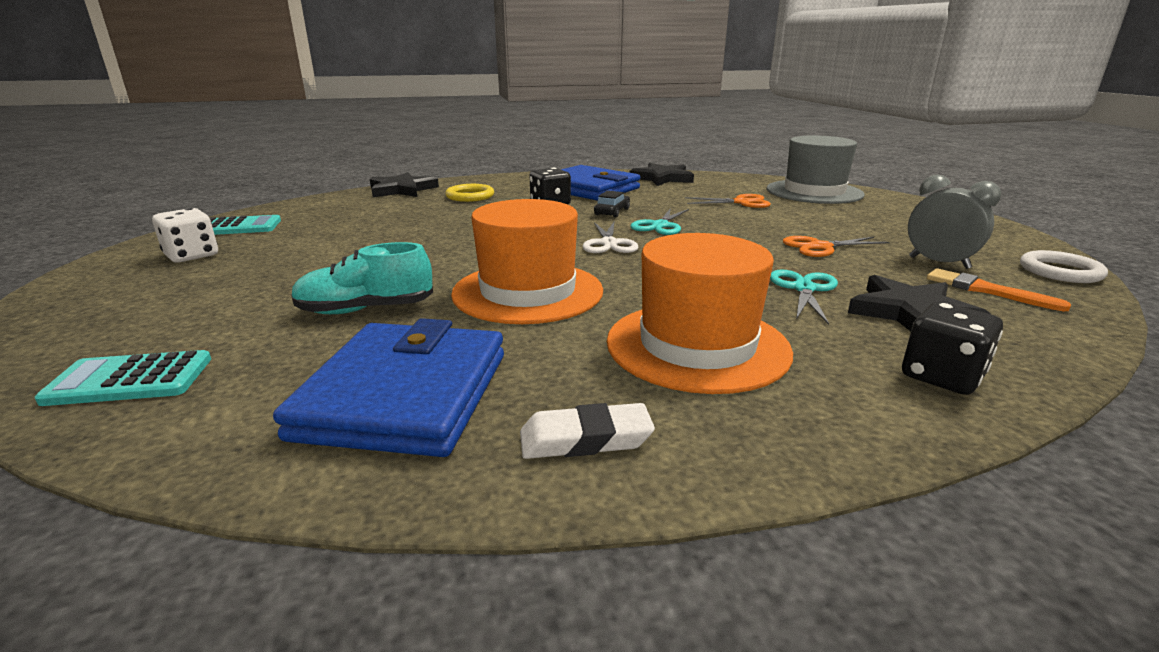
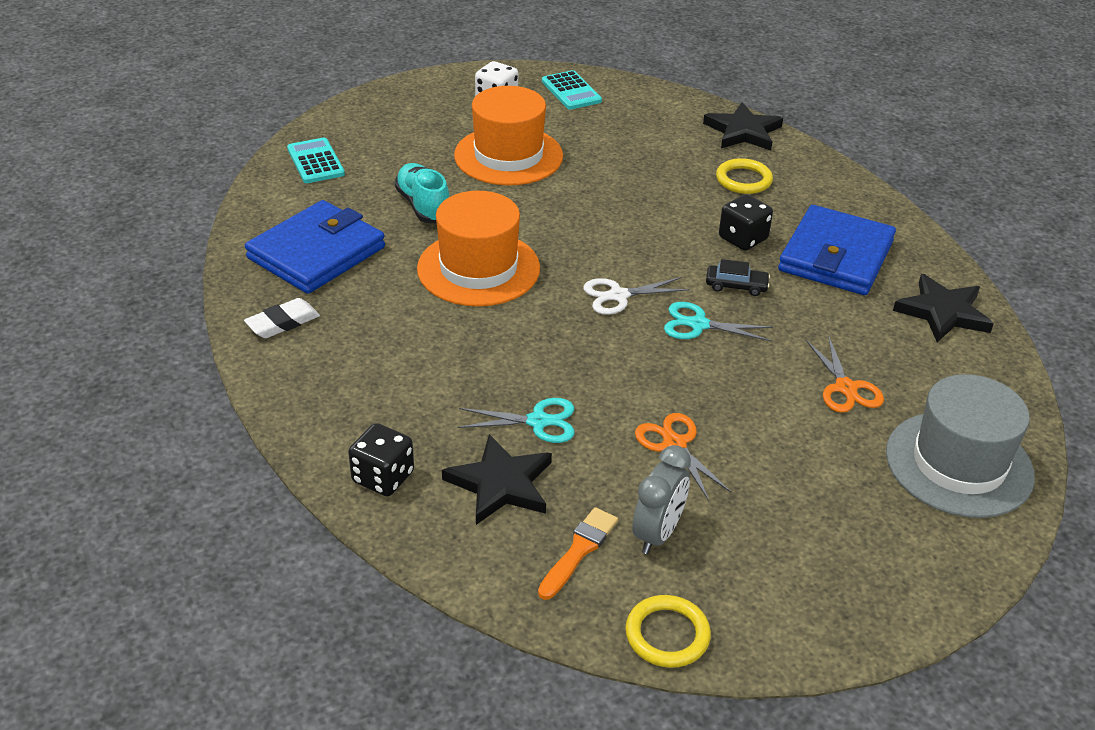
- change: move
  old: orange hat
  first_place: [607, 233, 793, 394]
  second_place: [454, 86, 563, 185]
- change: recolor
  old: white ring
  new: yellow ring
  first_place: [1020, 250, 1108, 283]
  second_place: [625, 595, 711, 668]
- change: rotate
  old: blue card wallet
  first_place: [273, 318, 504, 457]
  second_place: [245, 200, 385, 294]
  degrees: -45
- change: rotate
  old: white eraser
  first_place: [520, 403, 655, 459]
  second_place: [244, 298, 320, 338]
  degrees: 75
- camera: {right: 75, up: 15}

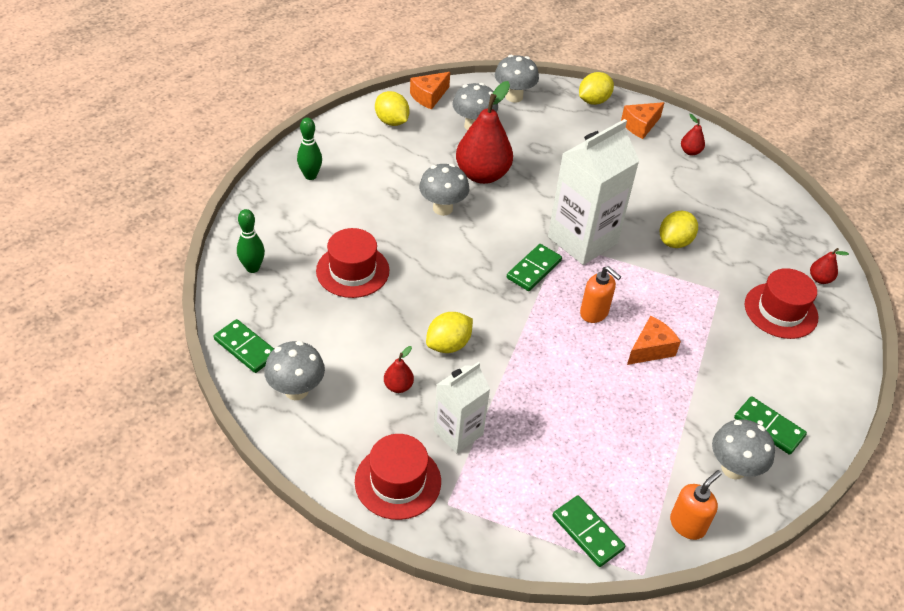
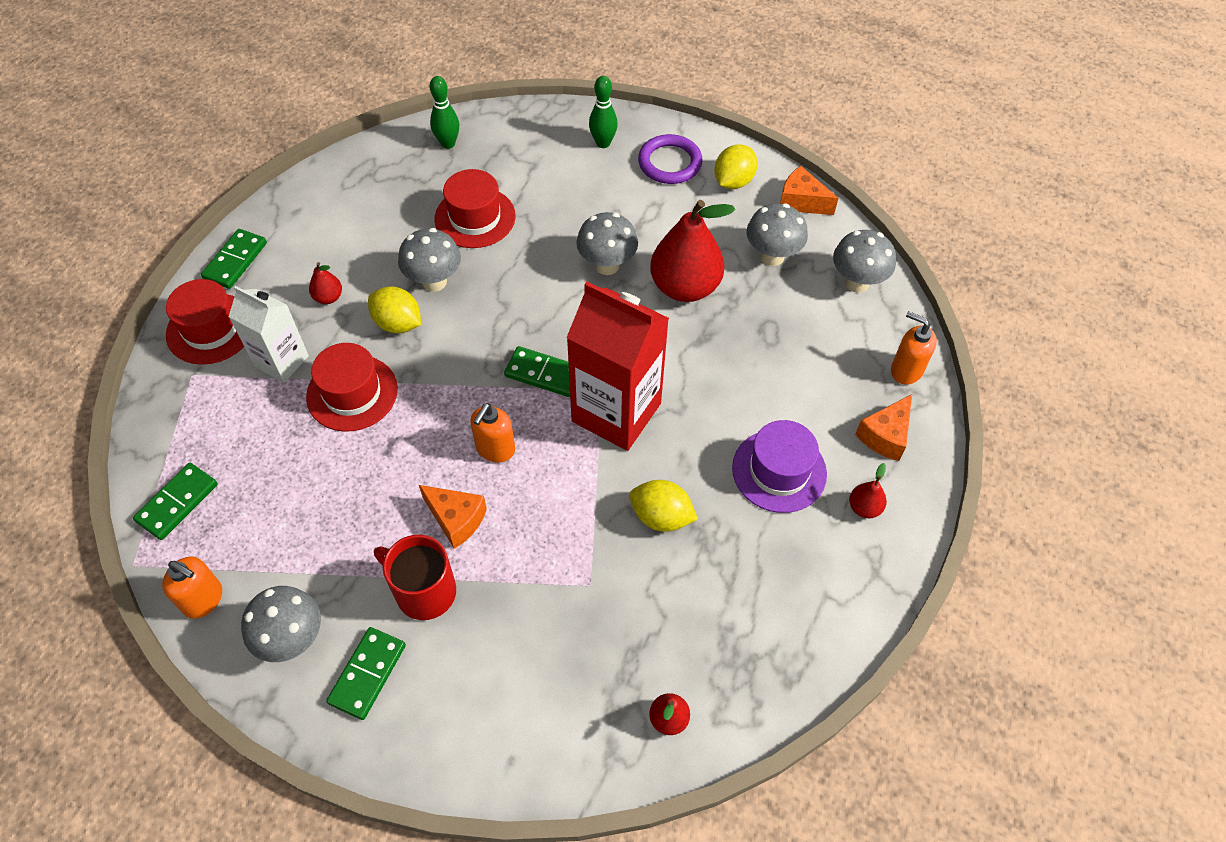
- change: replace
  old: yellow citrus fruit
  new: orange soap dispenser
  first_place: [579, 72, 614, 105]
  second_place: [891, 311, 937, 385]
- change: rotate
  old: orange cheese wedge
  first_place: [621, 102, 665, 139]
  second_place: [855, 394, 912, 461]
  degrees: -90
- change: recolor
  old: white milk carton
  new: crimson milk carton
  first_place: [548, 119, 639, 265]
  second_place: [567, 282, 669, 451]
- change: move
  old: crimson hat
  first_place: [745, 268, 818, 339]
  second_place: [306, 343, 398, 432]
- change: move
  old: leaf-green domino
  first_place: [214, 319, 274, 373]
  second_place: [201, 229, 267, 289]
- change: move
  old: ash-grey toadstool
  first_place: [264, 341, 325, 400]
  second_place: [398, 228, 461, 292]
- change: insert
  new: violet ring
  second_place: [638, 134, 703, 184]
- change: insert
  new: violet hat
  second_place: [732, 420, 827, 513]
- change: insert
  new: crimson tea mug
  second_place: [374, 535, 456, 620]
- camera: {right: 75, up: 10}

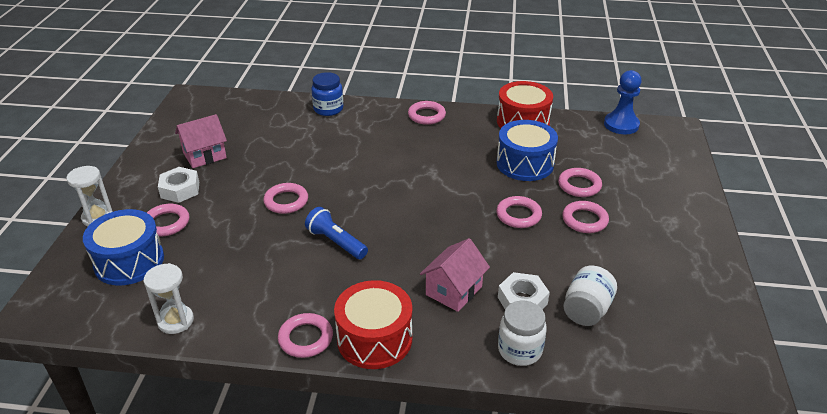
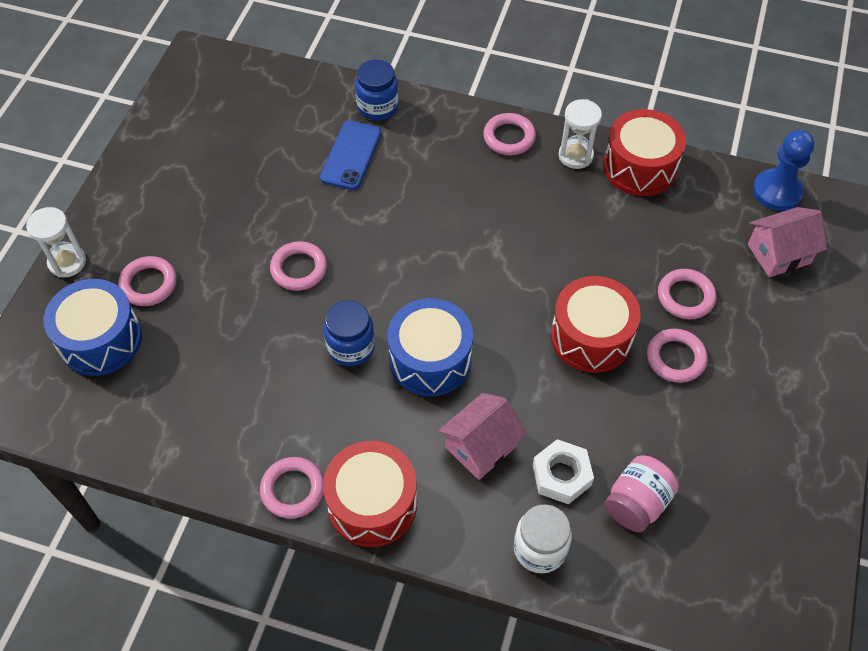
- change: move
  old: rose-pink toy house
  first_place: [175, 114, 227, 168]
  second_place: [748, 207, 827, 277]
- change: move
  old: blue snare drum
  first_place: [497, 120, 558, 181]
  second_place: [387, 298, 473, 396]
- change: delete
  old: white hex nut
  first_place: [158, 167, 199, 203]
- change: replace
  old: rose-pink ring
  new: crimson snare drum
  first_place: [496, 196, 542, 228]
  second_place: [551, 276, 641, 373]
- change: replace
  old: blue flashlight
  new: blue preserve jar
  first_place: [305, 207, 368, 259]
  second_place: [324, 300, 375, 366]
- change: move
  old: white hourglass
  first_place: [143, 263, 194, 334]
  second_place: [559, 99, 602, 169]
- change: recolor
  old: white preserve jar
  new: rose-pink preserve jar
  first_place: [563, 266, 617, 326]
  second_place: [605, 456, 679, 532]
- change: insert
  new: blue smartphone
  second_place: [320, 121, 381, 190]
- camera: {right: 10, up: 20}

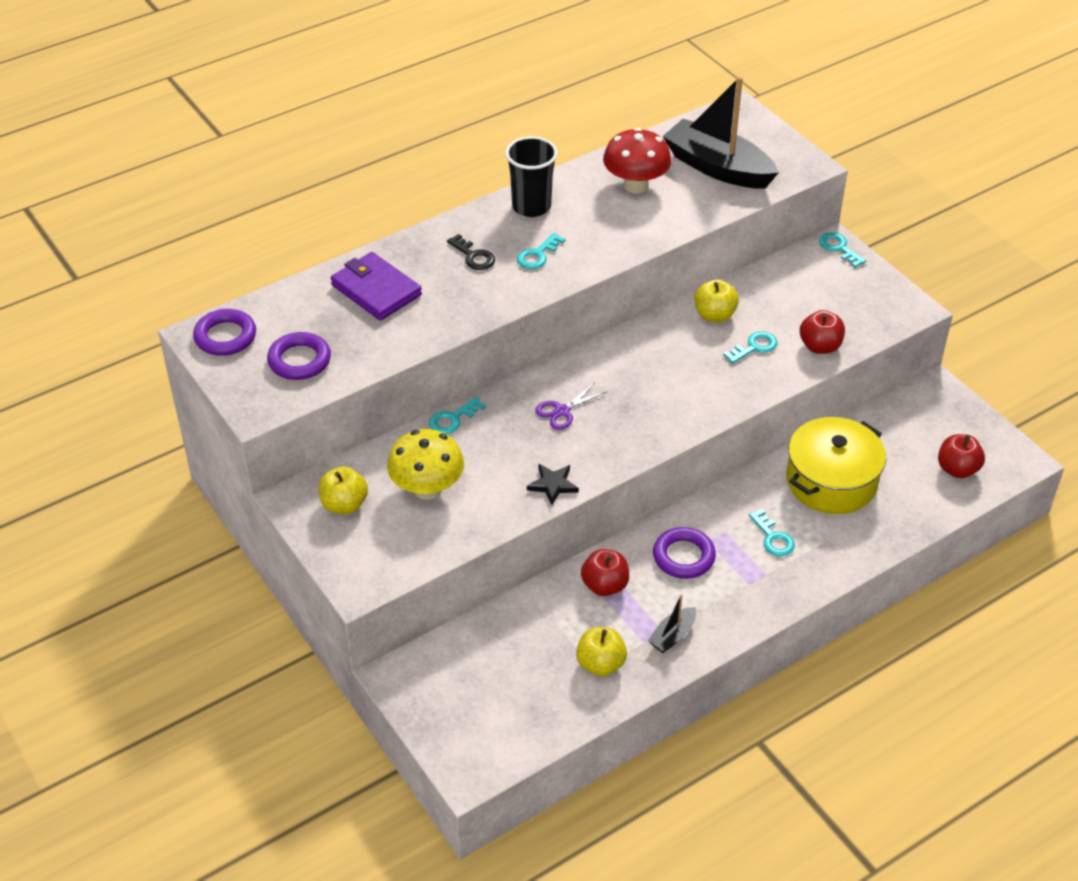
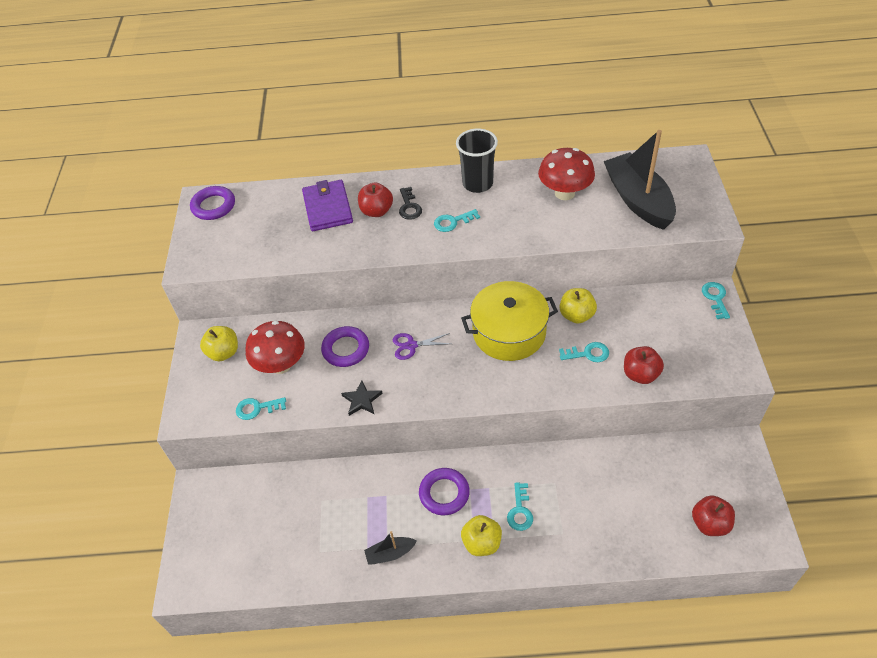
- change: move
  old: violet ring
  first_place: [267, 332, 331, 380]
  second_place: [321, 326, 369, 367]
- change: move
  old: teal latchkey
  first_place: [429, 397, 486, 434]
  second_place: [236, 397, 286, 420]
- change: move
  old: yellow pot
  first_place: [787, 417, 886, 514]
  second_place: [461, 281, 558, 361]
- change: recolor
  old: yellow toadstool
  new: crimson toadstool
  first_place: [387, 429, 464, 500]
  second_place: [245, 321, 305, 374]
- change: move
  old: crimson toy apple
  first_place: [581, 549, 629, 596]
  second_place: [358, 182, 393, 217]
- change: move
  old: yellow toy apple
  first_place: [576, 627, 627, 676]
  second_place: [461, 515, 502, 556]
- camera: {right: 35, up: 5}

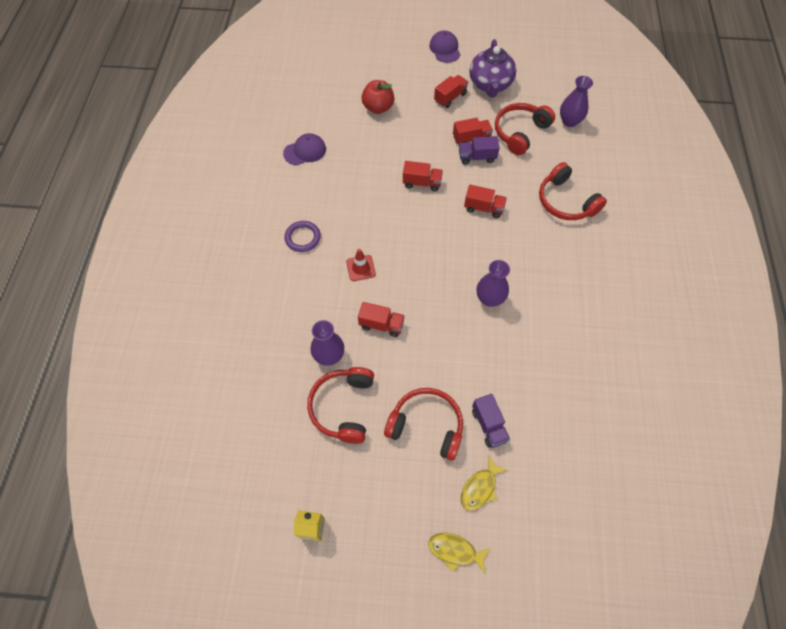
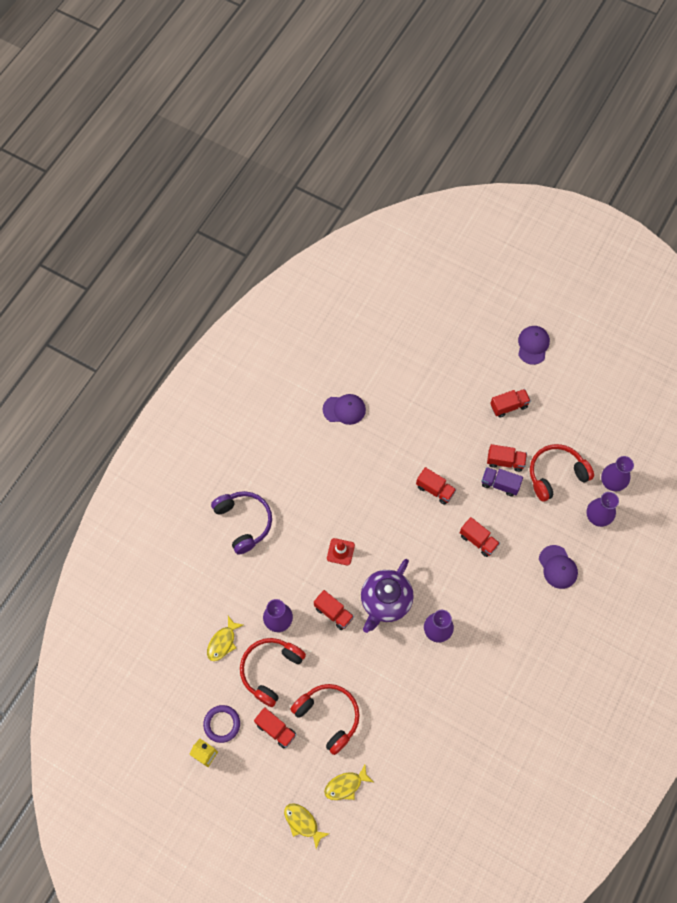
- change: move
  old: violet tea pot
  first_place: [469, 39, 516, 98]
  second_place: [361, 559, 414, 633]
- change: delete
  old: crimson toy apple
  first_place: [362, 80, 394, 114]
- change: replace
  old: crimson over-ear headphones
  new: violet cap
  first_place: [539, 162, 607, 220]
  second_place: [539, 545, 578, 589]
- change: move
  old: violet ring
  first_place: [284, 221, 321, 252]
  second_place: [203, 705, 240, 743]
- change: delete
  old: violet lorry
  first_place: [472, 394, 510, 448]
- change: insert
  new: violet over-ear headphones
  second_place: [211, 491, 272, 555]
- change: insert
  new: violet flower vase
  second_place: [586, 492, 619, 527]
- change: insert
  new: yellow fish figure
  second_place: [207, 616, 243, 661]
- change: insert
  new: crimson lorry
  second_place: [254, 707, 296, 748]
- camera: {right: 25, up: 5}

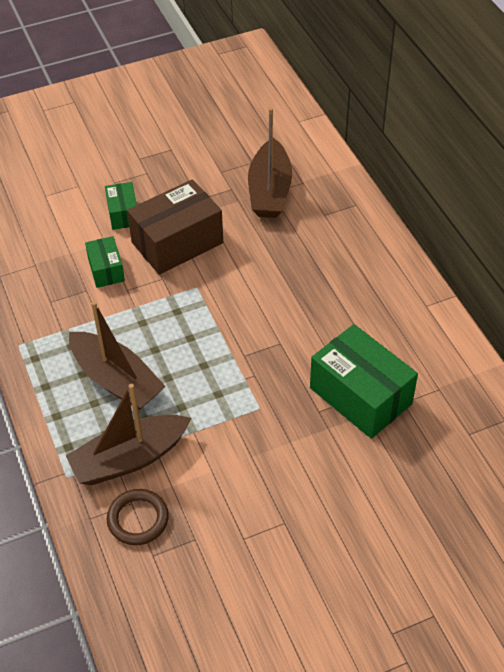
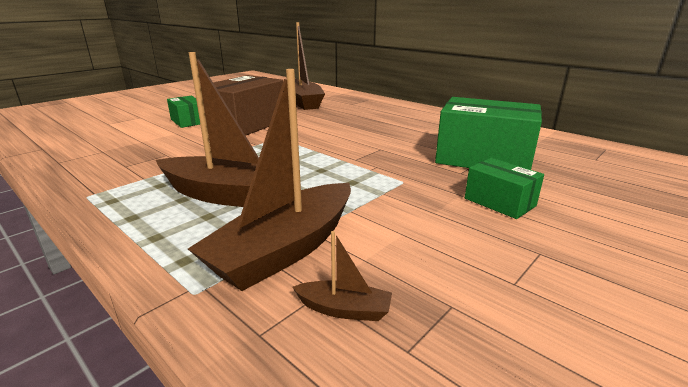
- change: move
  old: leaf-green package
  first_place: [85, 236, 125, 288]
  second_place: [465, 158, 544, 219]
- change: replace
  old: russet ring
  new: russet sailboat
  first_place: [107, 489, 169, 545]
  second_place: [292, 231, 392, 321]
- camera: {right: -25, up: -25}

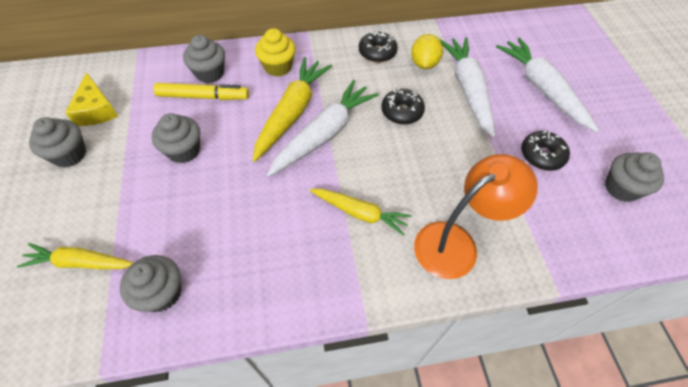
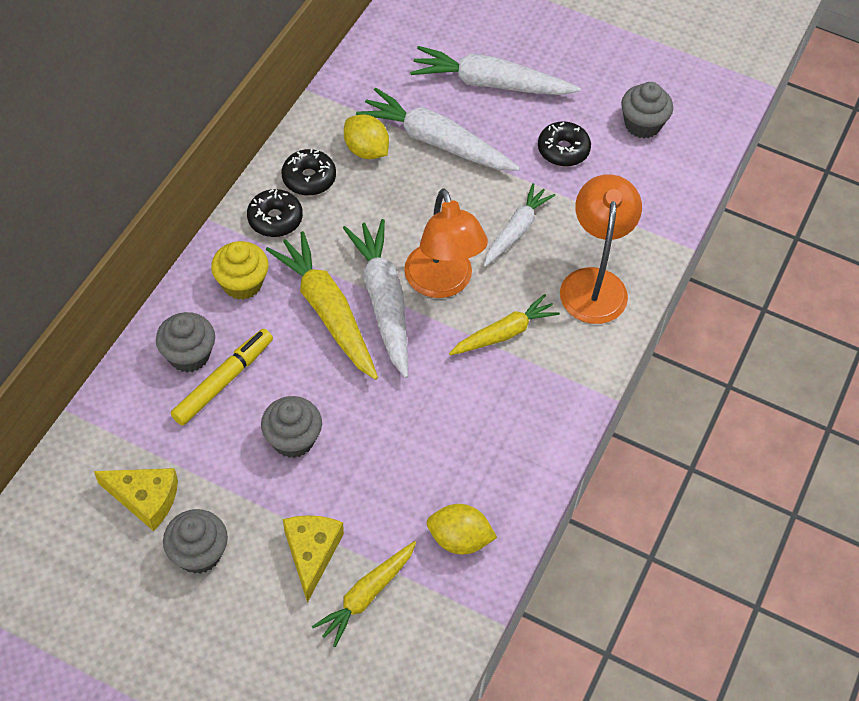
- change: move
  old: ebony glazed donut
  first_place: [381, 88, 425, 125]
  second_place: [247, 189, 303, 237]
- change: replace
  old: ash-grey fairy cake
  new: yellow citrus fruit
  first_place: [120, 255, 181, 312]
  second_place: [427, 504, 497, 554]
- change: insert
  new: white toy carrot
  second_place: [484, 183, 555, 267]
- change: insert
  new: orange desk lamp
  second_place: [404, 188, 488, 298]
- change: insert
  new: yellow cheese wedge
  second_place: [283, 515, 344, 603]
- camera: {right: -55, up: 0}

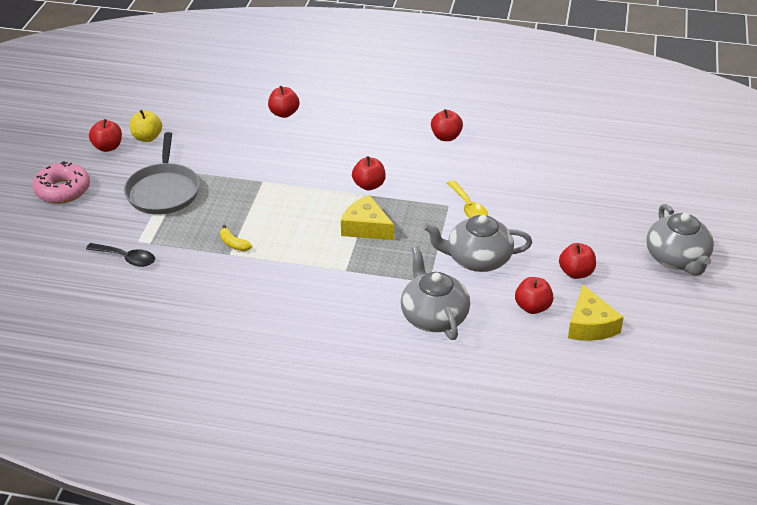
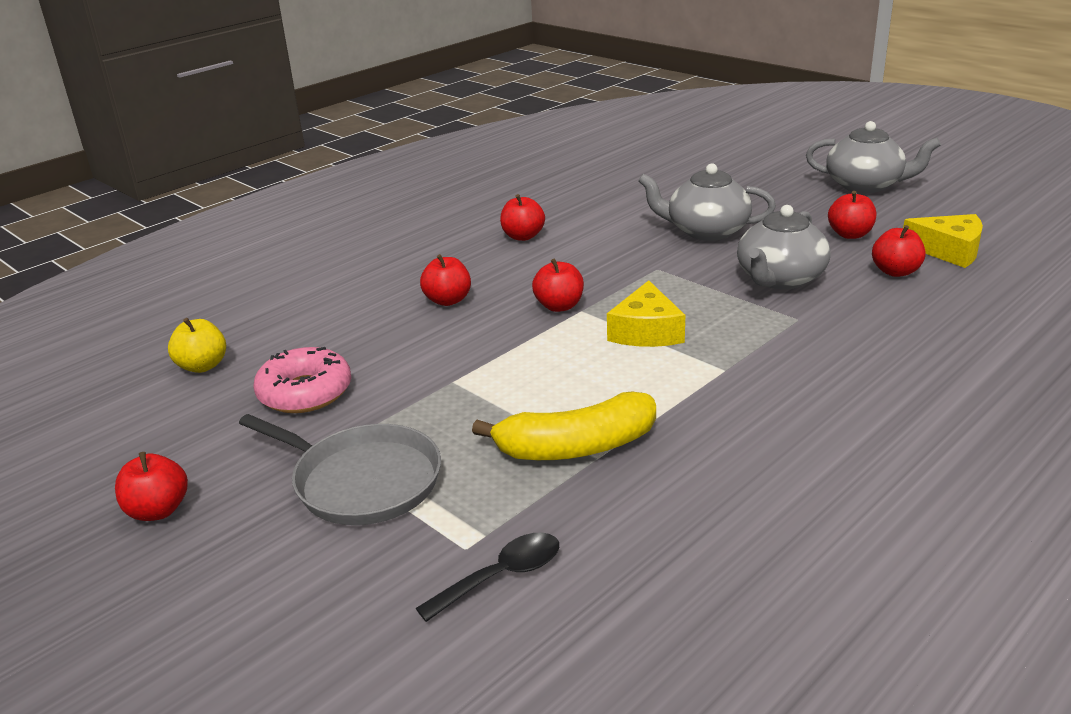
- change: move
  old: crimson toy apple
  first_place: [268, 86, 299, 118]
  second_place: [420, 254, 471, 306]
- change: move
  old: yellow toy apple
  first_place: [130, 110, 162, 142]
  second_place: [168, 318, 226, 373]
- change: move
  old: rose-pink glazed donut
  first_place: [32, 161, 90, 204]
  second_place: [254, 347, 351, 413]
- change: delete
  old: yellow tablespoon
  first_place: [447, 180, 488, 218]
- change: rotate
  old: yellow cheese wedge
  first_place: [341, 195, 394, 240]
  second_place: [607, 280, 685, 347]
  degrees: -60
- change: resize
  old: yellow banana
  first_place: [220, 225, 252, 251]
  second_place: [472, 392, 656, 460]
  factor: 2.29
- change: move
  old: ash-grey tea pot
  first_place: [401, 246, 470, 340]
  second_place: [638, 163, 776, 241]
- camera: {right: -55, up: -10}

